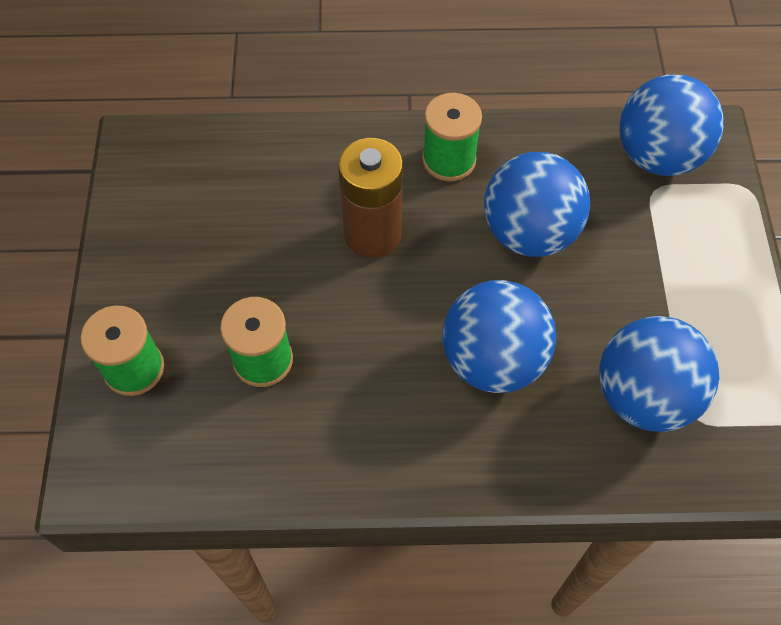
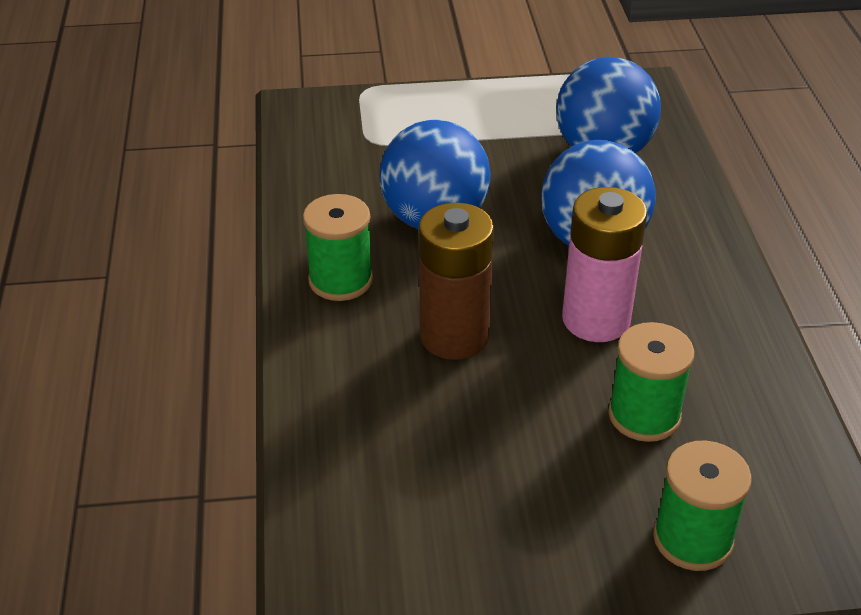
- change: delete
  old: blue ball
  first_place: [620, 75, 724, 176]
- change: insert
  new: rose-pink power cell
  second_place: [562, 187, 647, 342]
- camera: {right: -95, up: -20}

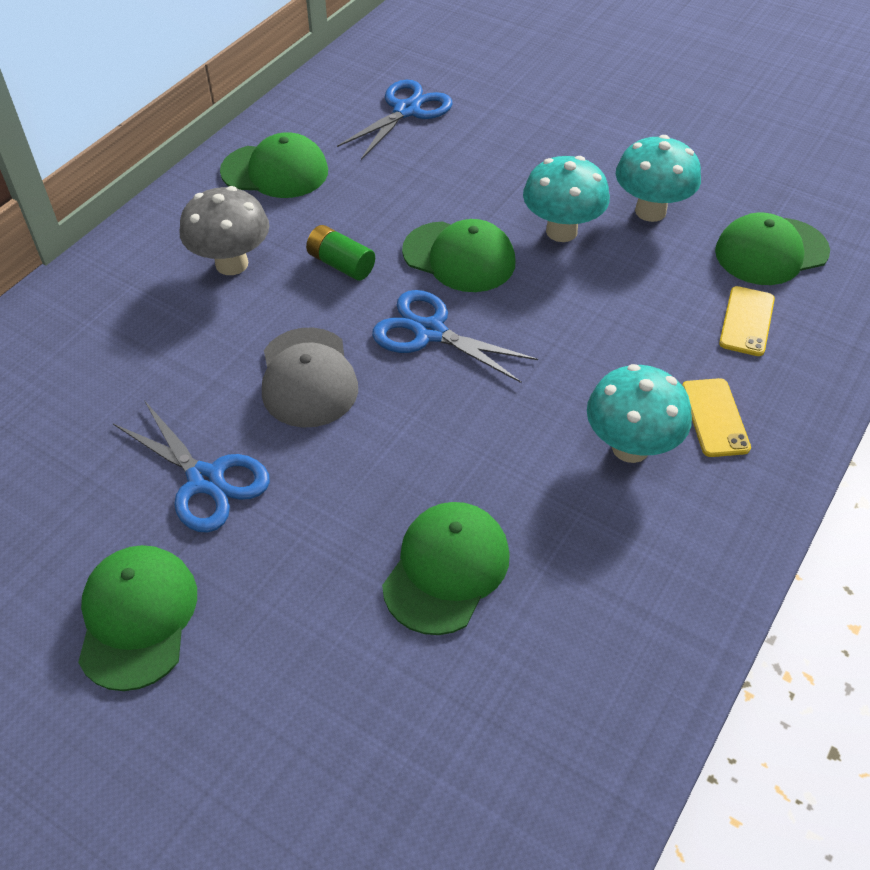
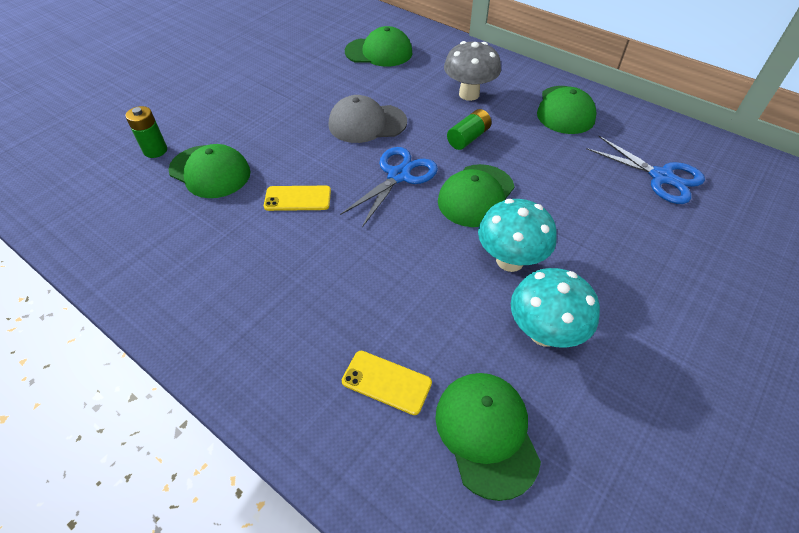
- change: delete
  old: teal toadstool
  first_place: [587, 364, 692, 463]
- change: move
  old: yellow smartphone
  first_place: [682, 378, 751, 457]
  second_place: [264, 186, 331, 211]
- change: delete
  old: blue pair of scissors
  first_place: [113, 400, 270, 533]
- change: move
  old: leaf-green cap
  first_place: [78, 545, 197, 691]
  second_place: [345, 26, 413, 67]
- change: insert
  new: leaf-green power cell
  second_place: [125, 106, 167, 158]
- camera: {right: 95, up: 0}

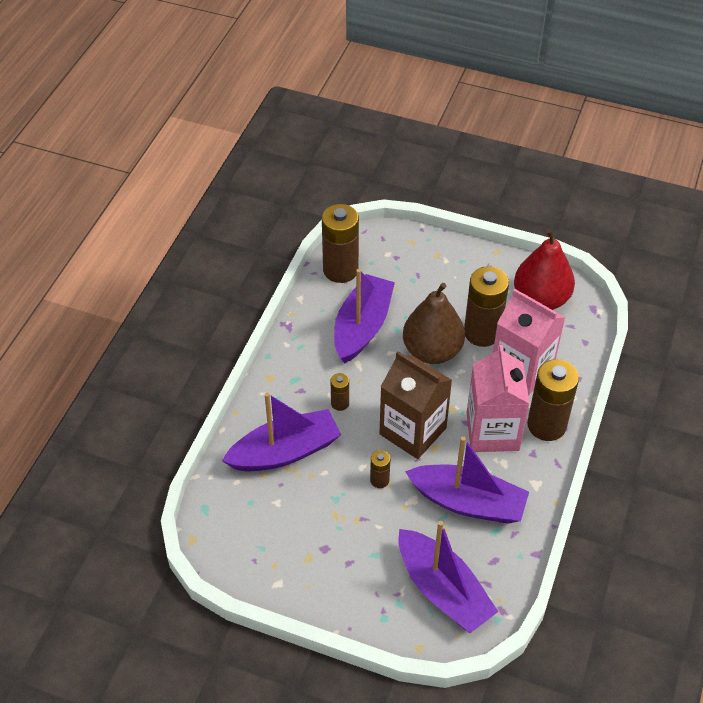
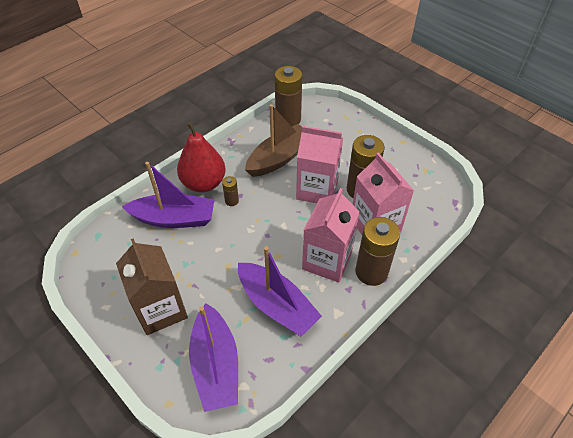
- change: move
  old: crimson pear fruit
  first_place: [514, 229, 575, 310]
  second_place: [177, 122, 226, 192]
- change: recolor
  old: violet sailboat
  new: russet sailboat
  first_place: [334, 269, 395, 363]
  second_place: [245, 104, 302, 177]
- change: replace
  old: russet pear fruit
  new: rose-pink milk carton
  first_place: [403, 283, 465, 364]
  second_place: [296, 126, 343, 203]
- change: move
  old: russet milk carton
  first_place: [379, 351, 452, 459]
  second_place: [116, 238, 188, 335]
- change: delete
  old: russet power cell
  first_place: [370, 450, 390, 488]
- camera: {right: 25, up: 0}

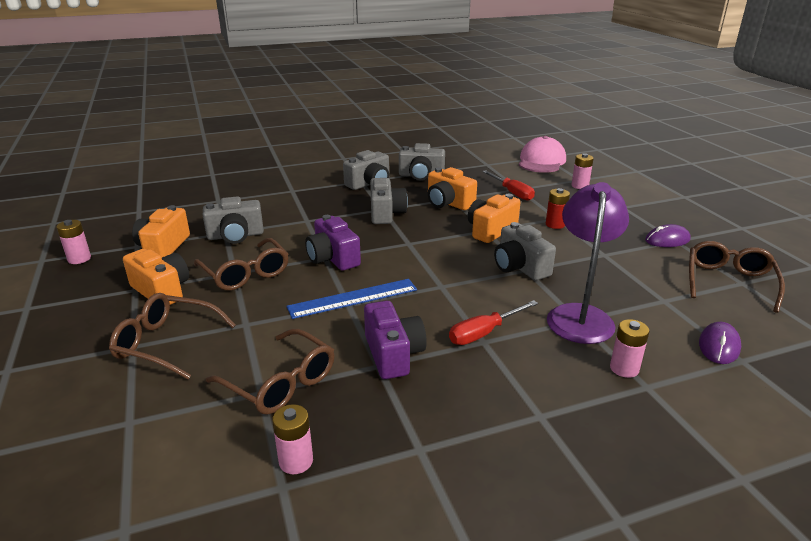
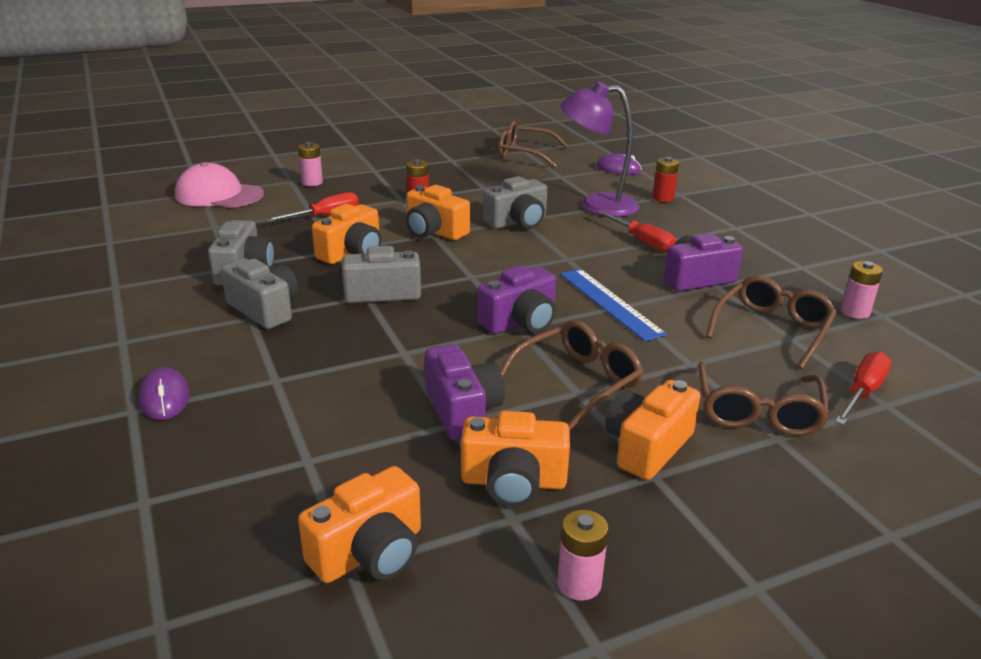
- change: recolor
  old: ash-grey photo camera
  new: violet photo camera
  first_place: [203, 196, 264, 244]
  second_place: [425, 344, 505, 440]
- change: move
  old: violet mouse
  first_place: [645, 224, 691, 247]
  second_place: [139, 367, 190, 420]
- change: recolor
  old: rose-pink power cell
  new: crimson power cell
  first_place: [610, 319, 650, 378]
  second_place: [653, 157, 679, 202]
- change: insert
  new: crimson screwdriver
  second_place: [835, 352, 891, 425]
- change: insert
  new: orange photo camera
  second_place: [298, 466, 421, 583]
- camera: {right: -95, up: 0}

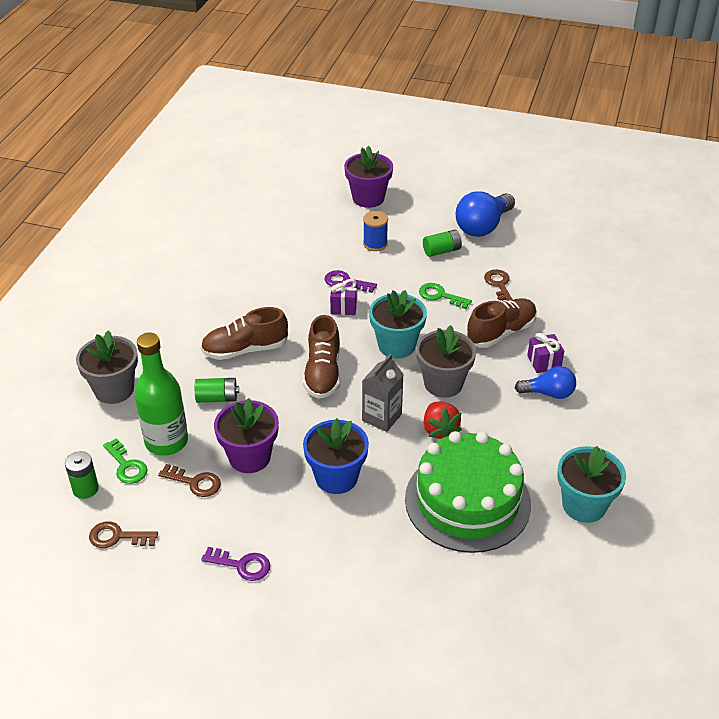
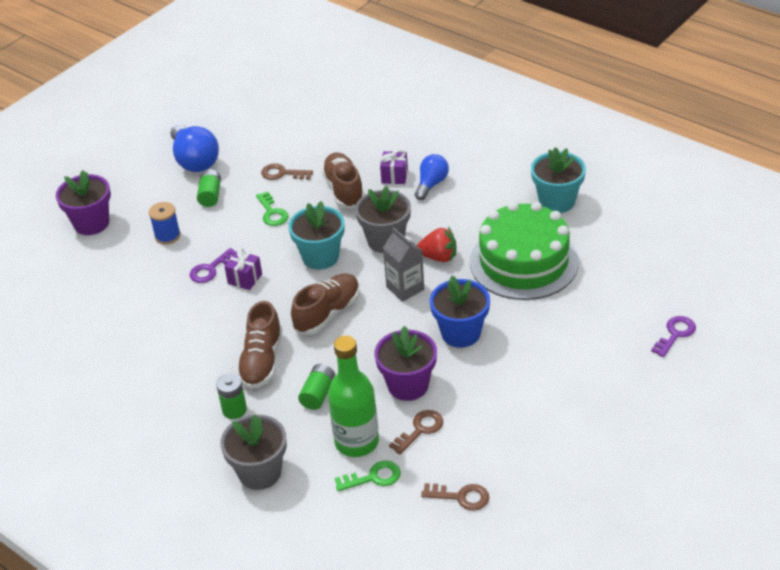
- change: rotate
  old: leaf-green latchkey
  first_place: [419, 283, 472, 309]
  second_place: [256, 191, 288, 226]
  degrees: -75
- change: rotate
  old: russet lace-up shoe
  first_place: [303, 315, 340, 399]
  second_place: [291, 273, 360, 335]
  degrees: -75
- change: move
  old: leaf-green power cell
  first_place: [65, 451, 99, 499]
  second_place: [216, 374, 247, 419]
- change: rotate
  old: russet latchkey
  first_place: [89, 522, 158, 548]
  second_place: [421, 483, 489, 511]
  degrees: -105
- change: move
  old: violet latchkey
  first_place: [201, 547, 270, 581]
  second_place: [651, 316, 696, 357]
- camera: {right: -65, up: 0}

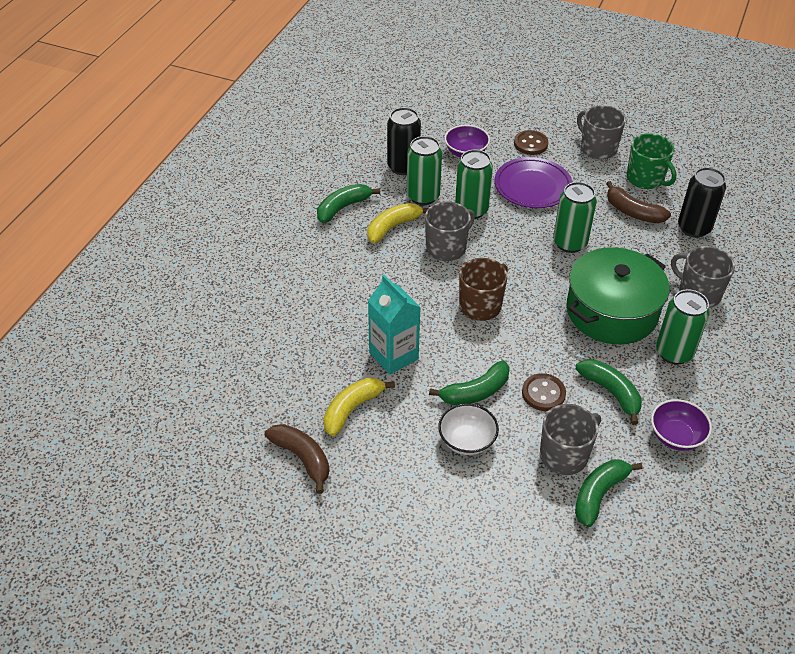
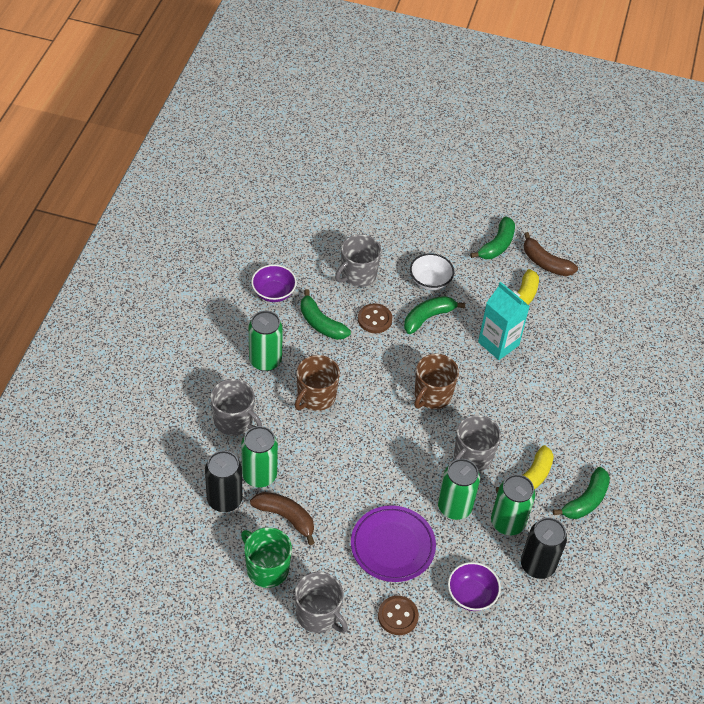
- change: move
  old: leaf-green can
  first_place: [553, 182, 597, 253]
  second_place: [241, 426, 278, 488]
- change: replace
  old: leaf-green pot
  new: russet tea mug
  first_place: [566, 247, 669, 344]
  second_place: [295, 355, 340, 411]
- change: move
  old: leaf-green banana
  first_place: [575, 459, 642, 527]
  second_place: [470, 216, 515, 259]
- camera: {right: 170, up: 5}

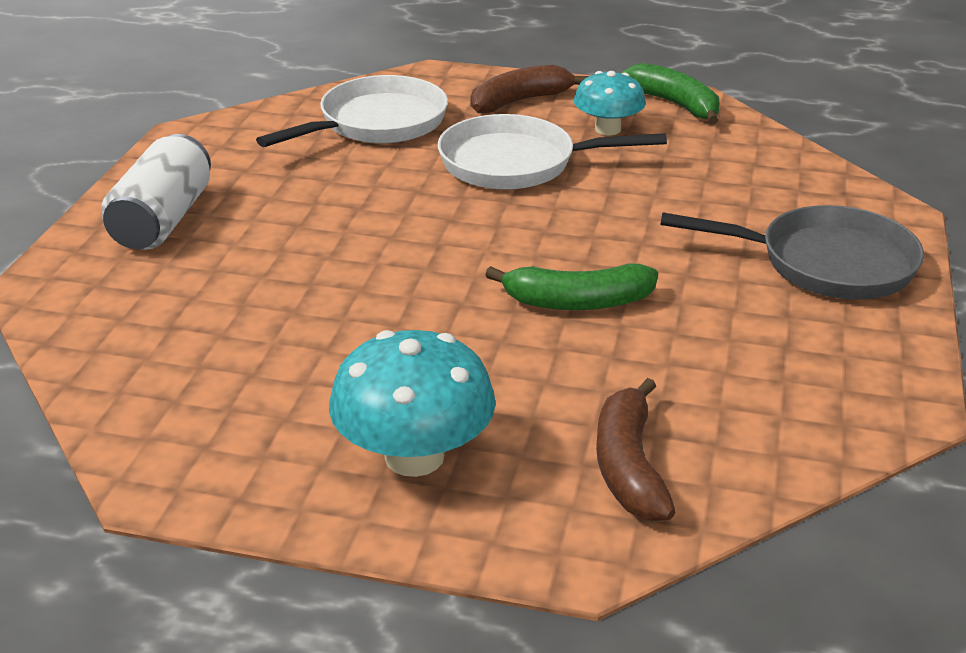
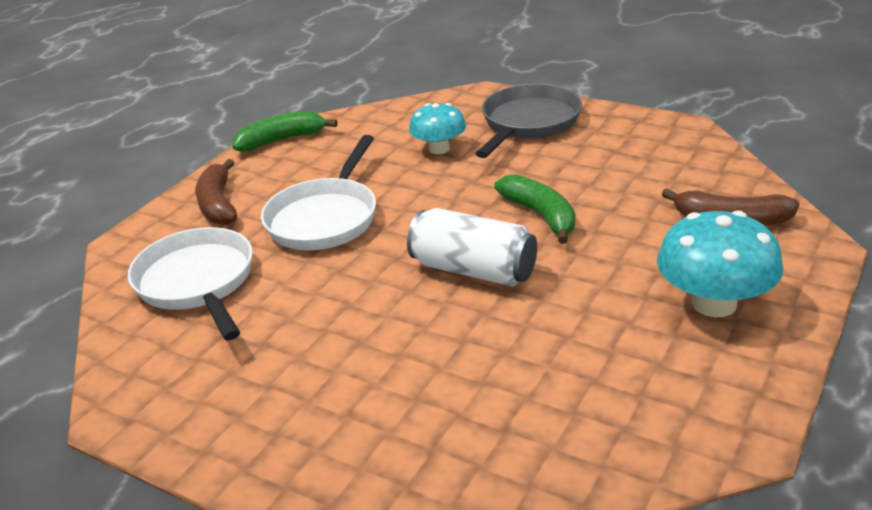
- change: move
  old: teal toadstool
  first_place: [574, 71, 646, 135]
  second_place: [409, 103, 466, 154]
- change: move
  old: white can
  first_place: [101, 134, 211, 250]
  second_place: [407, 208, 537, 286]
- change: rotate
  old: leaf-green banana
  first_place: [485, 263, 658, 310]
  second_place: [494, 174, 575, 244]
  degrees: -45
- camera: {right: -70, up: 0}

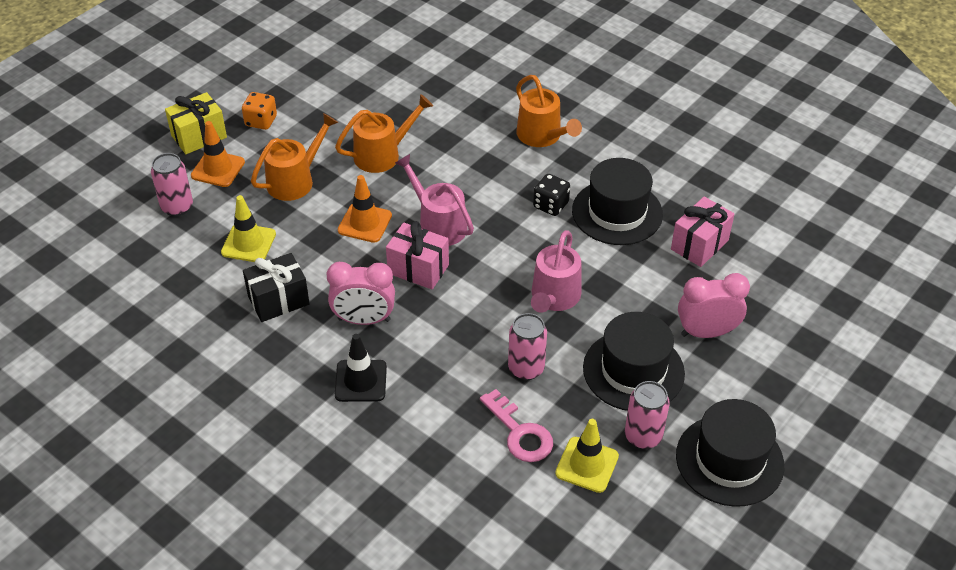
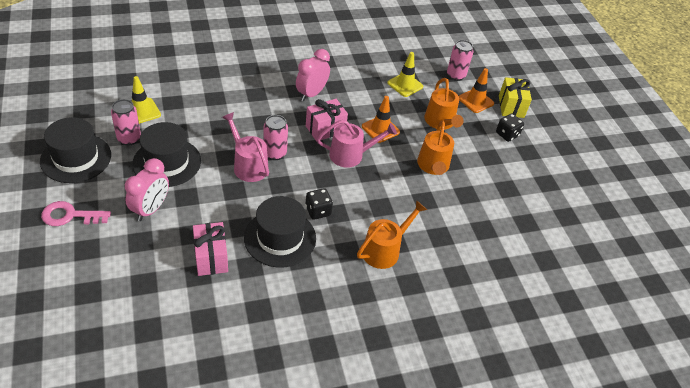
- change: rotate
  old: orange sprinkling can
  first_place: [516, 75, 582, 147]
  second_place: [357, 200, 427, 269]
  degrees: 135
- change: recolor
  old: orange dice
  new: ebony dice
  first_place: [242, 92, 277, 130]
  second_place: [496, 113, 524, 142]
- change: delete
  old: ebony present
  first_place: [243, 253, 310, 322]
- change: move
  old: rose-pink can
  first_place: [508, 313, 547, 380]
  second_place: [263, 115, 288, 160]
- change: delete
  old: ebony road cone
  first_place: [335, 334, 387, 402]
- change: move
  old: rose-pink latchkey
  first_place: [480, 389, 553, 462]
  second_place: [41, 201, 111, 226]
- camera: {right: 120, up: 0}

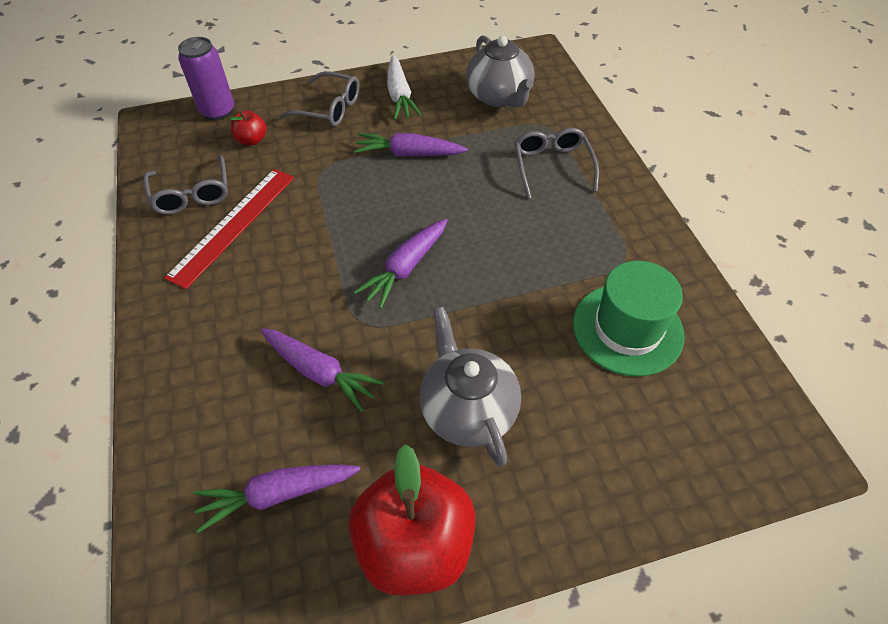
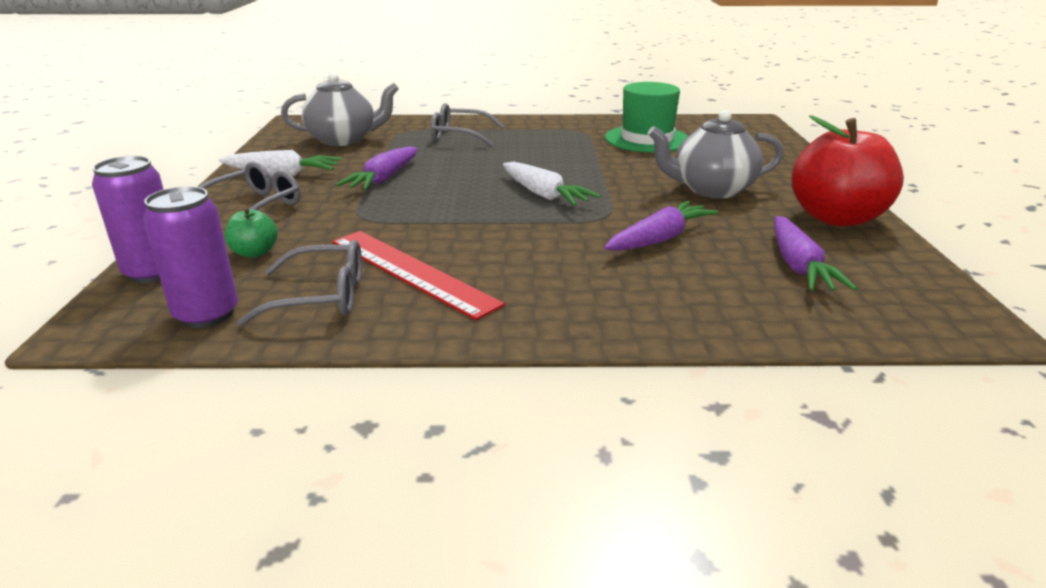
- change: recolor
  old: crimson toy apple
  new: leaf-green toy apple
  first_place: [229, 111, 266, 145]
  second_place: [225, 207, 278, 257]
- change: recolor
  old: violet toy carrot
  new: white toy carrot
  first_place: [354, 219, 448, 309]
  second_place: [503, 162, 601, 206]
- change: insert
  new: violet can
  second_place: [143, 186, 238, 328]
- camera: {right: -75, up: -25}

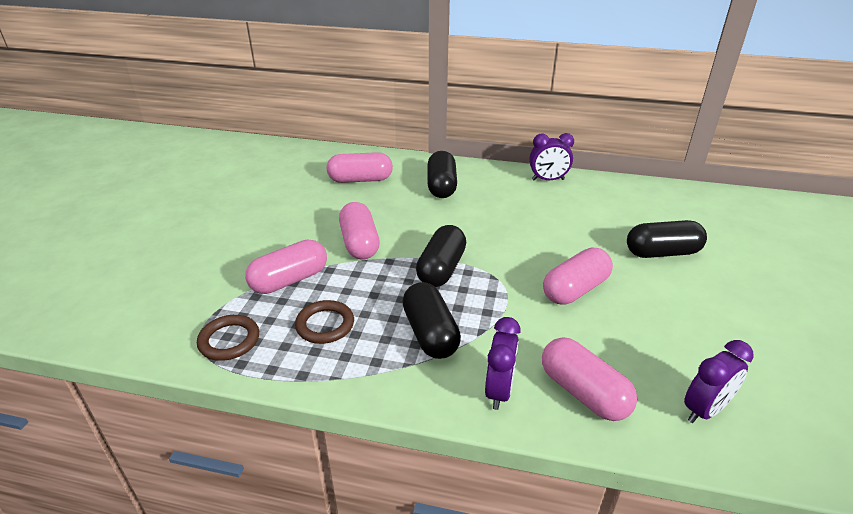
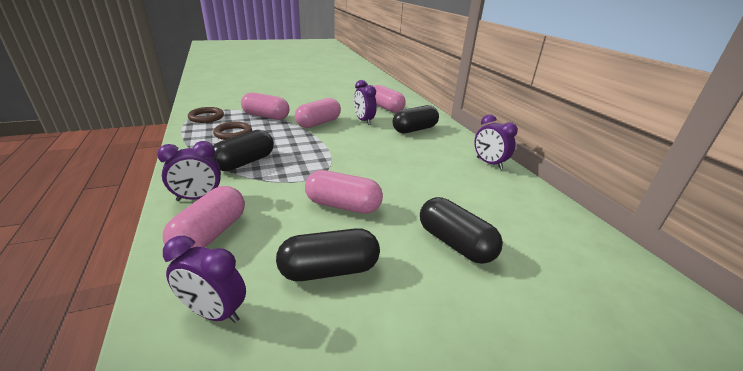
- change: move
  old: ebony pill
  first_place: [416, 225, 466, 287]
  second_place: [276, 228, 380, 281]
- change: insert
  new: violet clock
  second_place: [354, 80, 377, 125]
- camera: {right: 55, up: -5}

